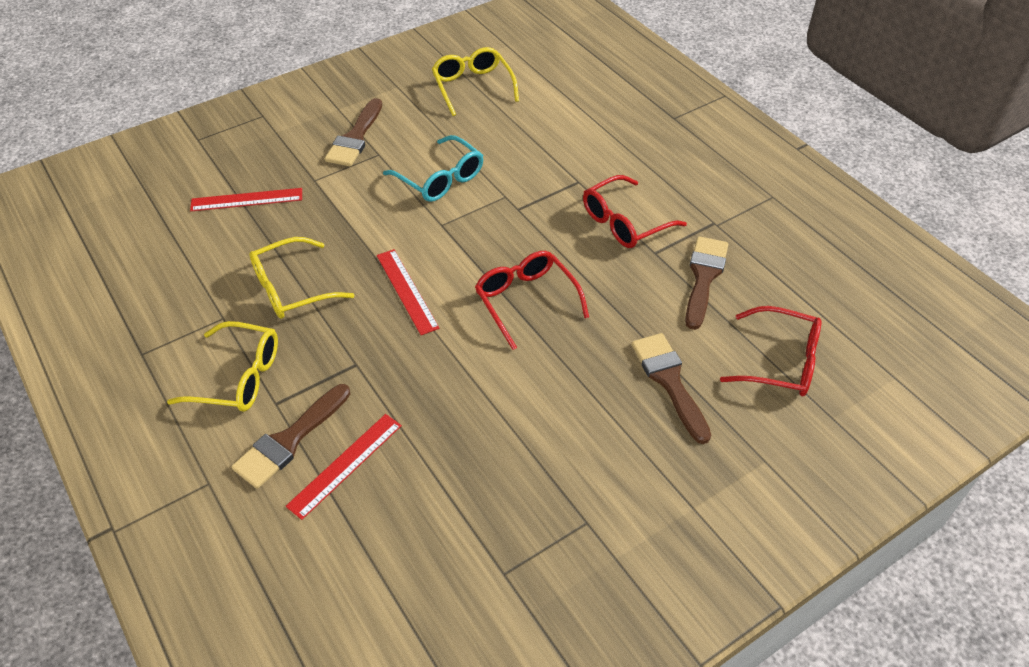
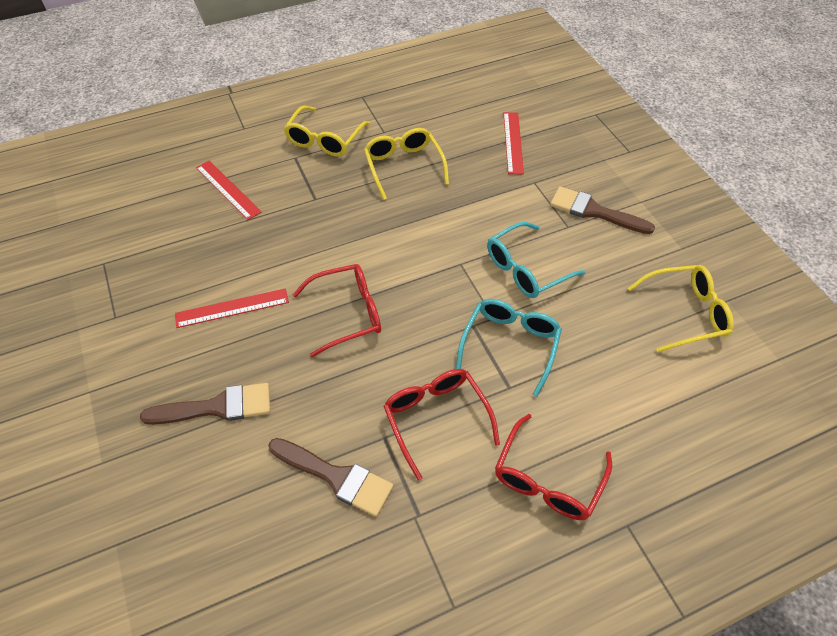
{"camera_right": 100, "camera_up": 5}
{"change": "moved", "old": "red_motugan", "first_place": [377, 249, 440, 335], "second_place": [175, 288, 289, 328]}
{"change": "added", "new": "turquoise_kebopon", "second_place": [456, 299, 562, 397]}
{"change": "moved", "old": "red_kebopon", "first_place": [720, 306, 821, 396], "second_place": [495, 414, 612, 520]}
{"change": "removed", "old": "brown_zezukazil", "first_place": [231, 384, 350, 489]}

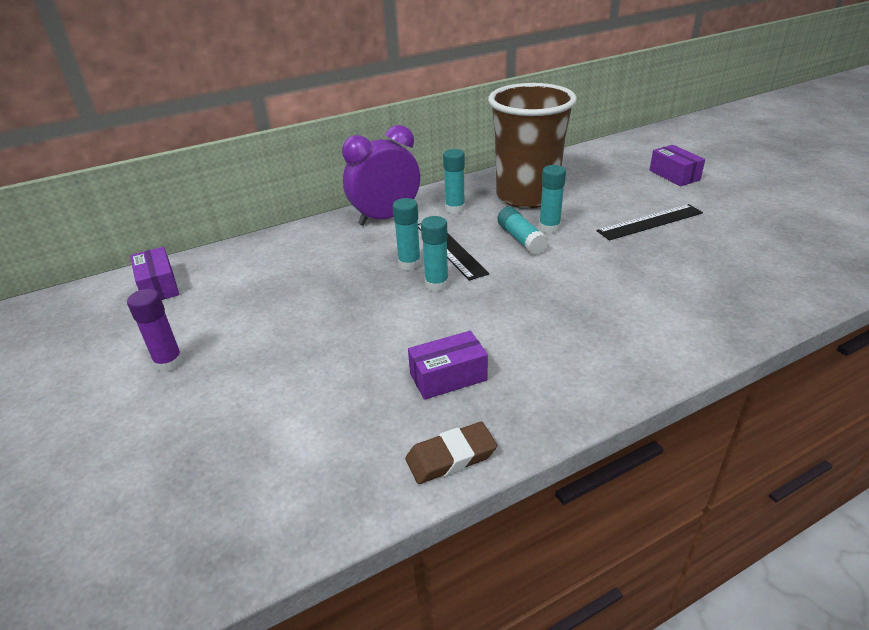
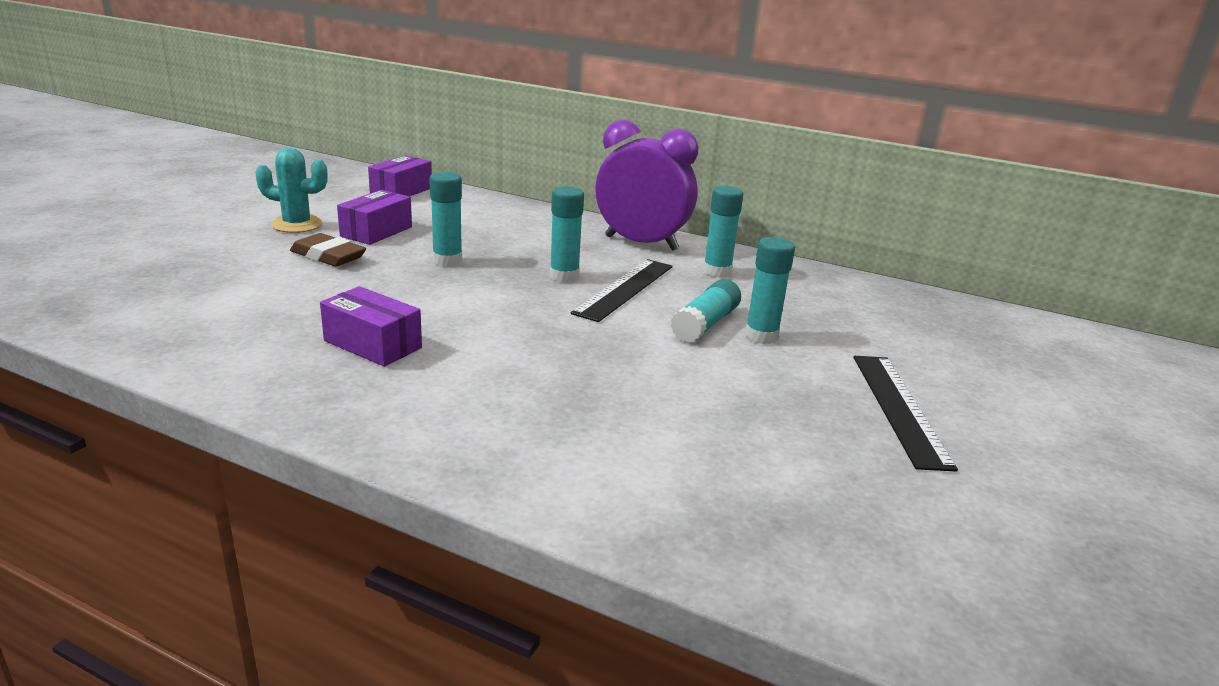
{"camera_right": 50, "camera_up": -10}
{"change": "replaced", "old": "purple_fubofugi", "new": "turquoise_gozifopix", "first_place": [127, 289, 183, 372], "second_place": [255, 148, 327, 233]}
{"change": "moved", "old": "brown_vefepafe", "first_place": [405, 422, 497, 484], "second_place": [290, 233, 366, 267]}
{"change": "moved", "old": "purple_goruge", "first_place": [649, 145, 705, 186], "second_place": [337, 190, 412, 245]}
{"change": "moved", "old": "turquoise_fubofugi", "first_place": [421, 216, 449, 292], "second_place": [429, 172, 462, 266]}
{"change": "turned", "old": "black_motugan", "first_place": [596, 204, 703, 240], "second_place": [853, 356, 958, 472], "degrees": 60}
{"change": "removed", "old": "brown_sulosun", "first_place": [488, 83, 577, 208]}

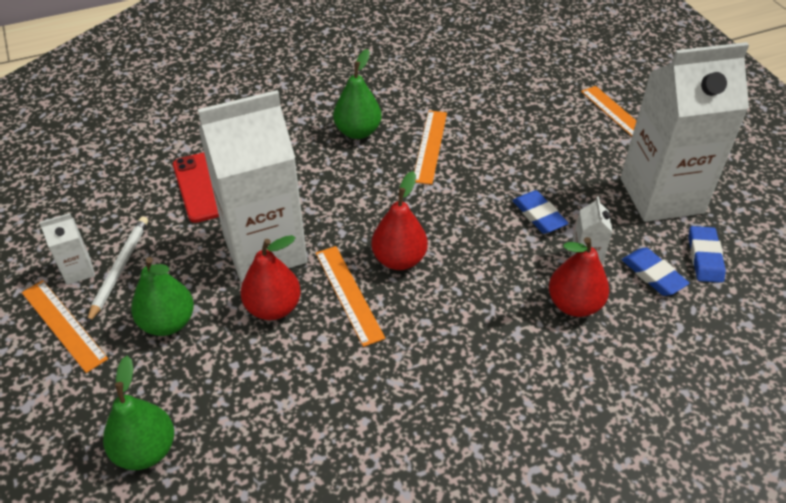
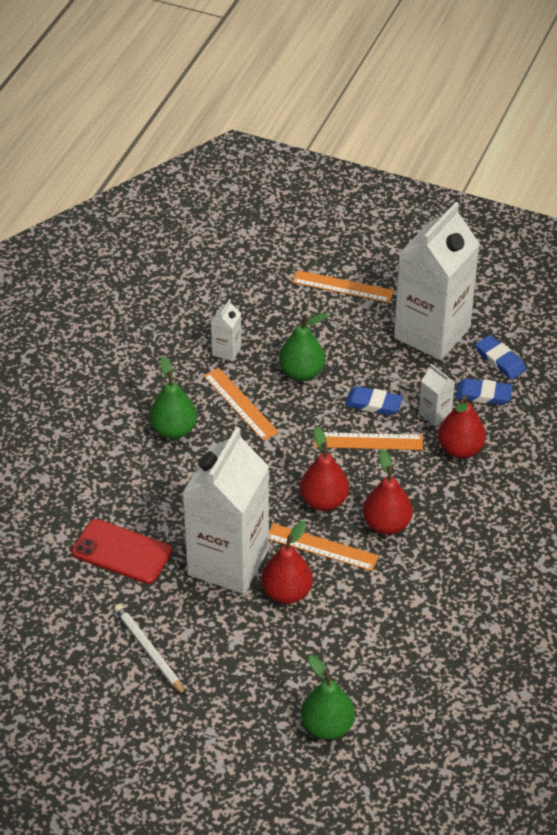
{"camera_right": -45, "camera_up": 0}
{"change": "moved", "old": "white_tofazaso", "first_place": [39, 213, 95, 285], "second_place": [211, 299, 242, 361]}
{"change": "moved", "old": "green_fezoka", "first_place": [131, 257, 194, 336], "second_place": [279, 313, 328, 381]}
{"change": "moved", "old": "orange_motugan", "first_place": [22, 280, 108, 373], "second_place": [314, 432, 423, 450]}
{"change": "added", "new": "red_fezoka", "second_place": [363, 449, 413, 535]}

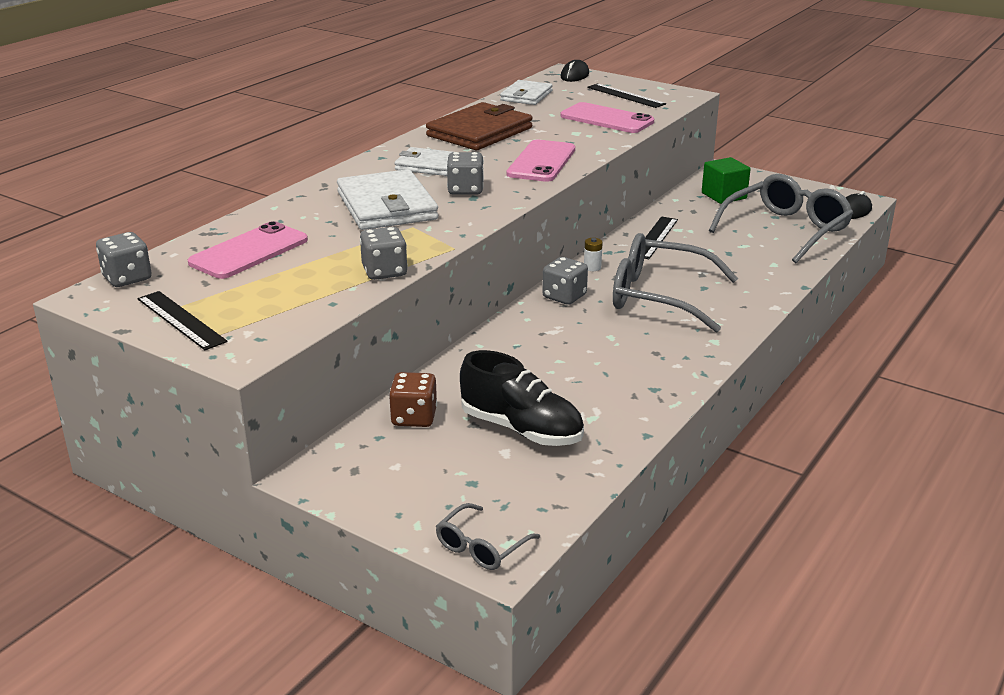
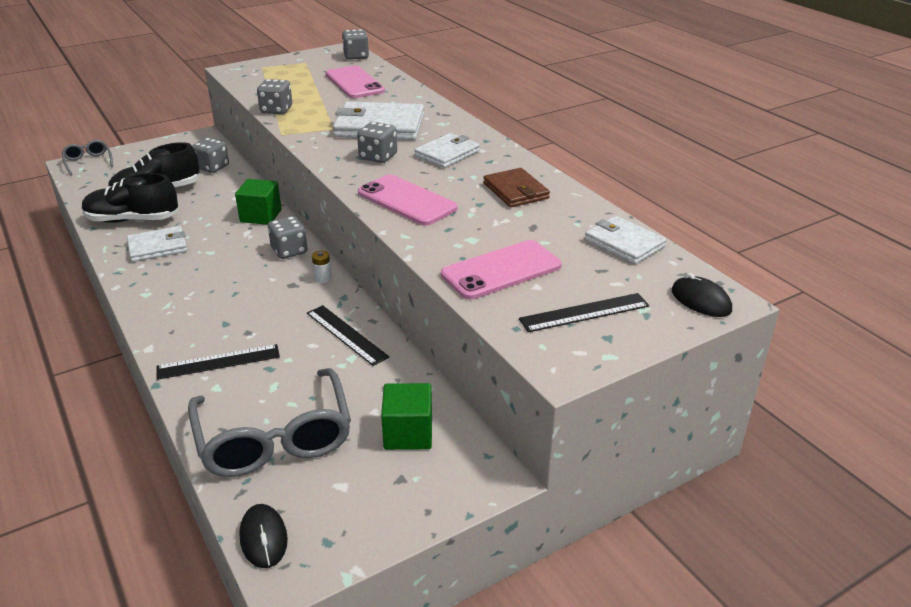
{"camera_right": 115, "camera_up": 5}
{"change": "added", "new": "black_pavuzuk", "second_place": [82, 173, 178, 223]}
{"change": "added", "new": "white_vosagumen", "second_place": [127, 226, 187, 262]}
{"change": "moved", "old": "black_motugan", "first_place": [138, 291, 227, 350], "second_place": [156, 344, 280, 380]}
{"change": "recoloured", "old": "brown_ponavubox", "new": "grey_ponavubox", "first_place": [389, 372, 437, 427], "second_place": [192, 138, 229, 173]}
{"change": "added", "new": "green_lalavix", "second_place": [235, 179, 282, 225]}
{"change": "resized", "old": "brown_vosagumen", "first_place": [426, 102, 532, 150], "second_place": [483, 168, 550, 207], "factor": 0.61}
{"change": "removed", "old": "grey_kebopon", "first_place": [613, 233, 738, 333]}

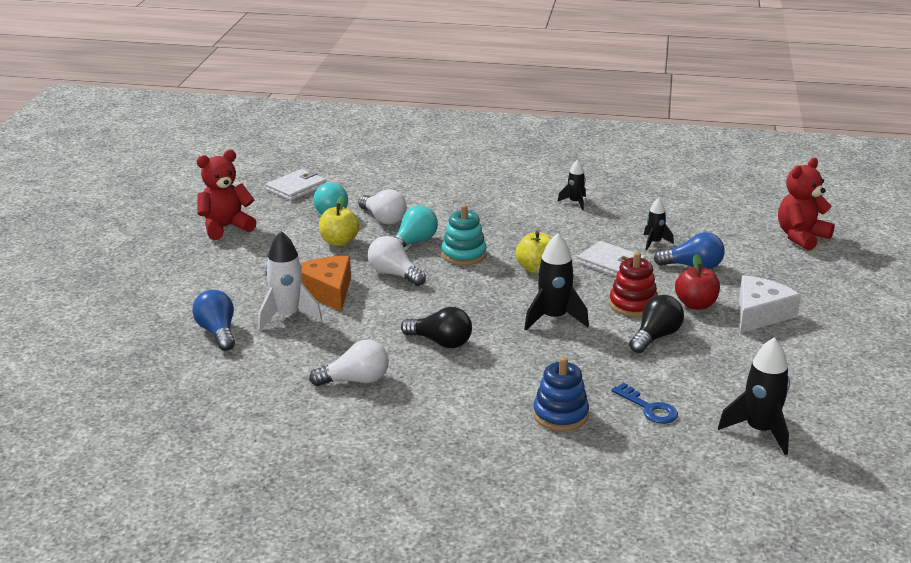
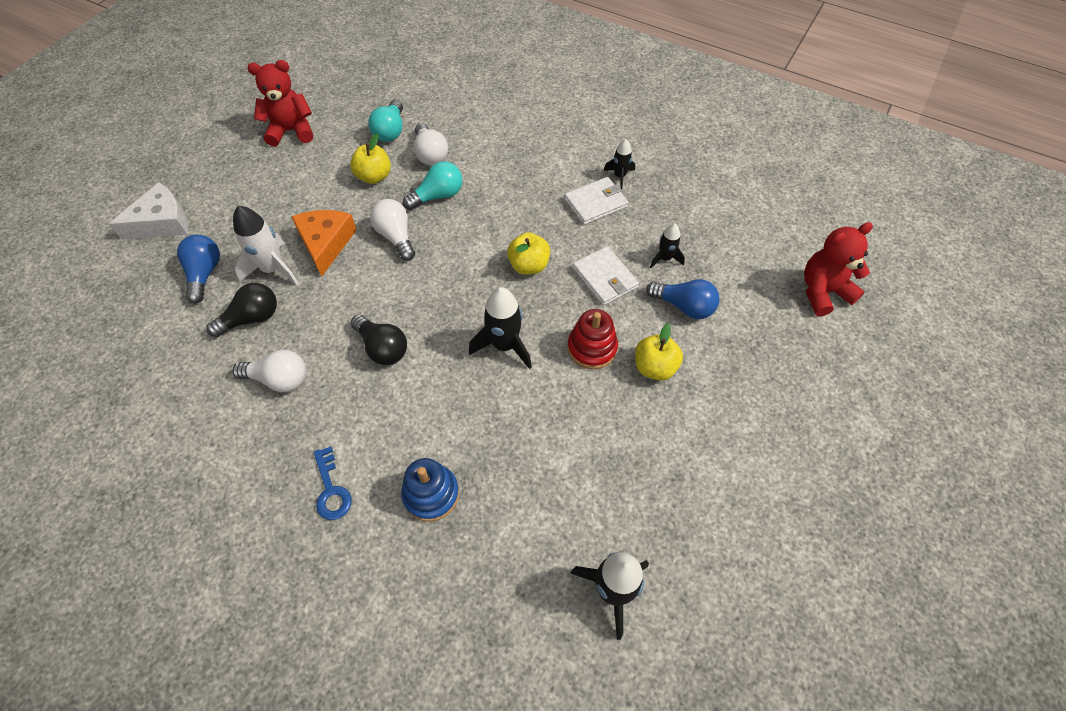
{"camera_right": 20, "camera_up": 30}
{"change": "moved", "old": "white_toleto", "first_place": [739, 275, 801, 333], "second_place": [109, 182, 188, 240]}
{"change": "moved", "old": "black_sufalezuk", "first_place": [629, 295, 684, 353], "second_place": [206, 283, 277, 337]}
{"change": "moved", "old": "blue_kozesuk", "first_place": [611, 383, 678, 424], "second_place": [314, 446, 352, 520]}
{"change": "moved", "old": "white_vosagumen", "first_place": [266, 169, 326, 201], "second_place": [564, 177, 628, 225]}
{"change": "recoloured", "old": "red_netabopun", "new": "yellow_netabopun", "first_place": [675, 254, 720, 310], "second_place": [635, 323, 683, 381]}
{"change": "removed", "old": "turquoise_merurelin", "first_place": [442, 205, 487, 265]}

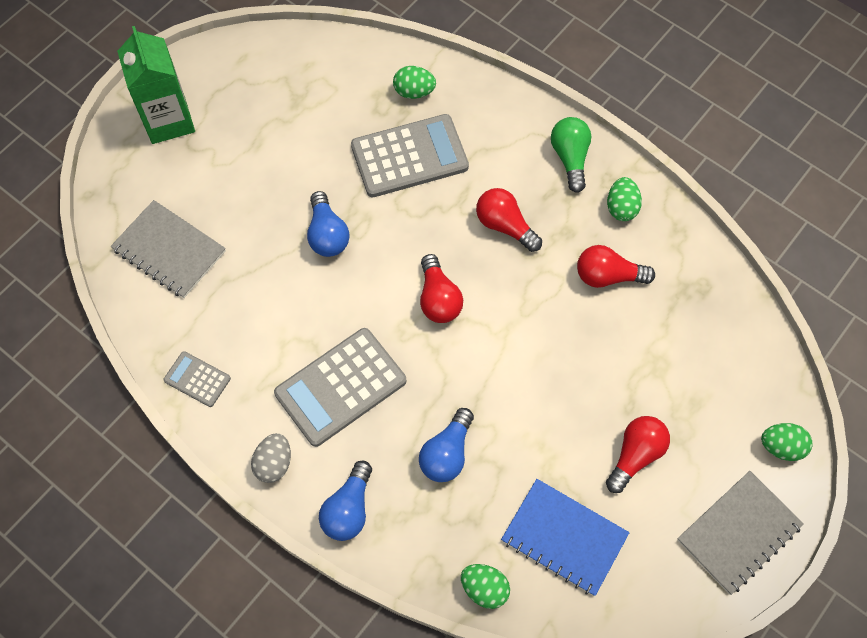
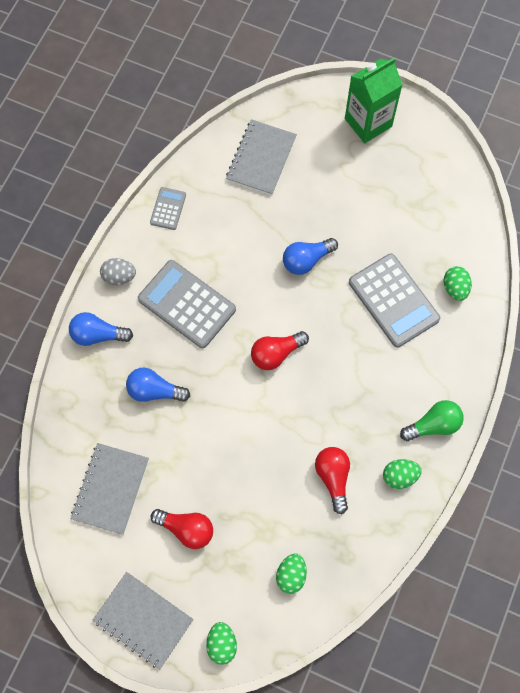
{"camera_right": 75, "camera_up": 5}
{"change": "recoloured", "old": "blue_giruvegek", "new": "grey_giruvegek", "first_place": [501, 479, 630, 596], "second_place": [71, 443, 149, 535]}
{"change": "moved", "old": "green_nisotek", "first_place": [461, 564, 510, 609], "second_place": [276, 553, 307, 594]}
{"change": "removed", "old": "red_sufalezuk", "first_place": [476, 188, 542, 252]}

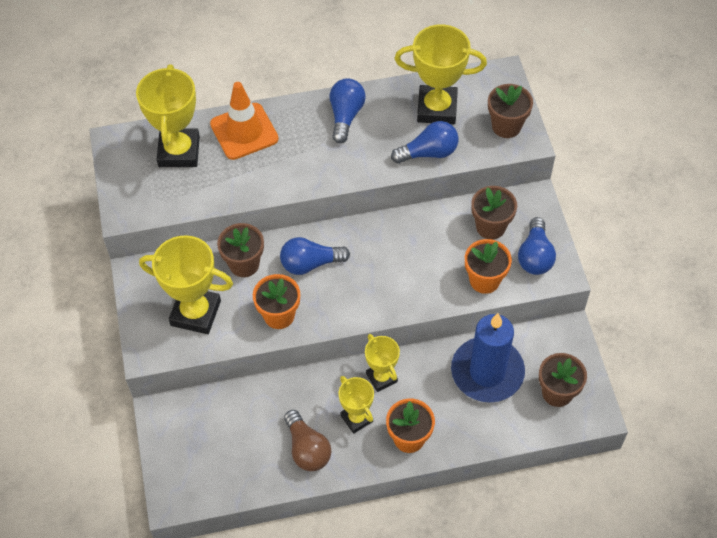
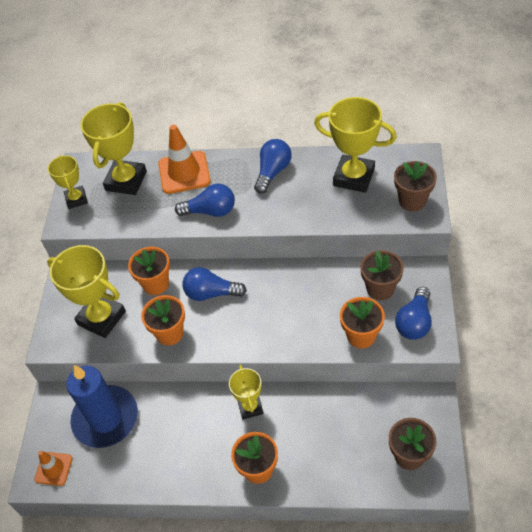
{"camera_right": 20, "camera_up": -5}
{"change": "added", "new": "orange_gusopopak", "second_place": [34, 451, 73, 486]}
{"change": "moved", "old": "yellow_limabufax", "first_place": [339, 376, 374, 434], "second_place": [48, 155, 88, 209]}
{"change": "moved", "old": "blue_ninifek", "first_place": [451, 313, 525, 403], "second_place": [66, 365, 138, 448]}
{"change": "recoloured", "old": "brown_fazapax", "new": "orange_fazapax", "first_place": [217, 223, 264, 277], "second_place": [128, 247, 170, 295]}
{"change": "moved", "old": "blue_sufalezuk", "first_place": [391, 121, 459, 163], "second_place": [175, 183, 235, 217]}
{"change": "removed", "old": "brown_sufalezuk", "first_place": [284, 410, 331, 471]}

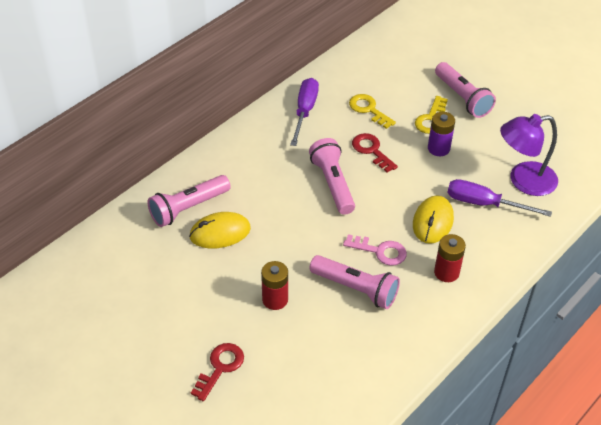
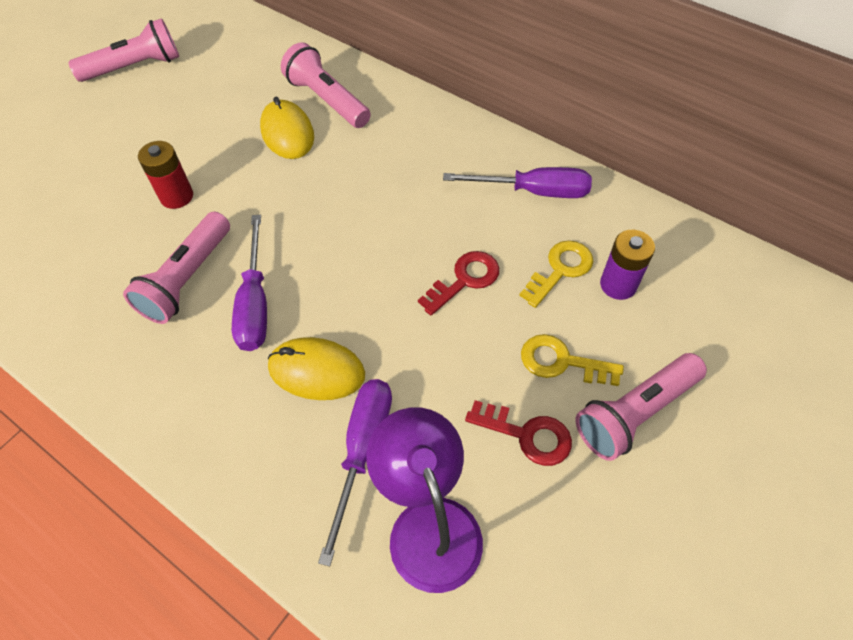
{"camera_right": 85, "camera_up": 10}
{"change": "moved", "old": "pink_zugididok", "first_place": [309, 138, 355, 215], "second_place": [68, 18, 179, 82]}
{"change": "replaced", "old": "pink_kozesuk", "new": "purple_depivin", "first_place": [343, 234, 407, 266], "second_place": [232, 215, 267, 351]}
{"change": "moved", "old": "red_kozesuk", "first_place": [191, 343, 244, 401], "second_place": [465, 400, 572, 466]}
{"change": "moved", "old": "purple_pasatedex", "first_place": [428, 112, 455, 156], "second_place": [600, 230, 655, 300]}
{"change": "removed", "old": "red_pasatedex", "first_place": [434, 234, 466, 282]}

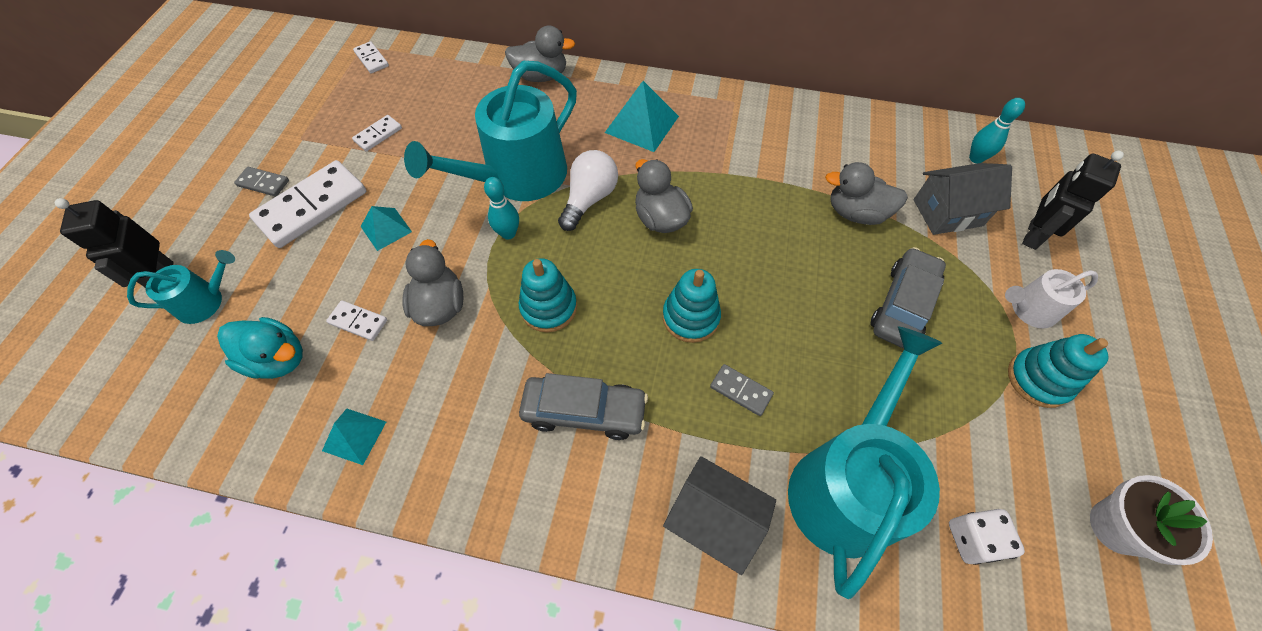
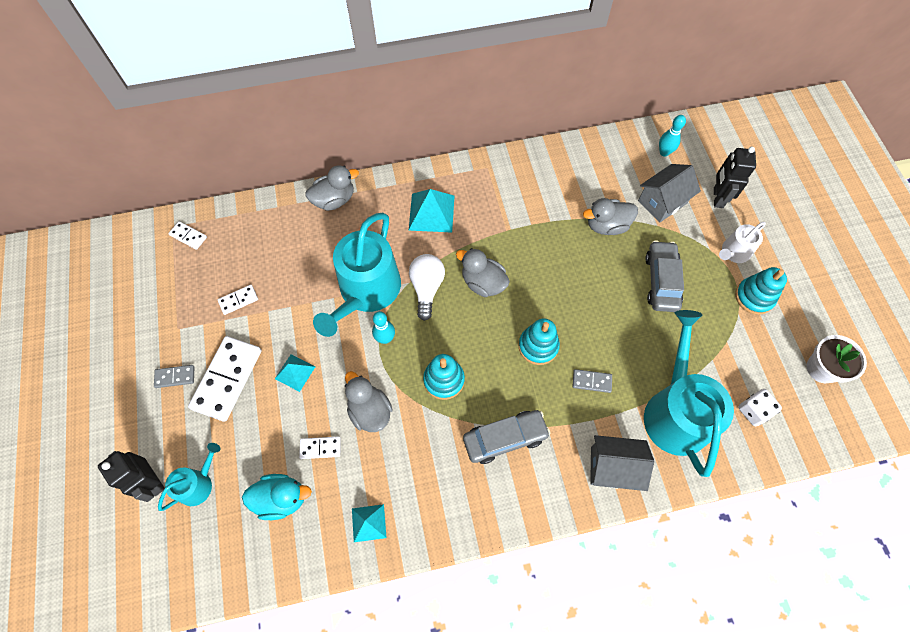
{"camera_right": -25, "camera_up": 5}
{"change": "turned", "old": "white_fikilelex", "first_place": [352, 115, 402, 152], "second_place": [218, 285, 258, 315], "degrees": 45}

